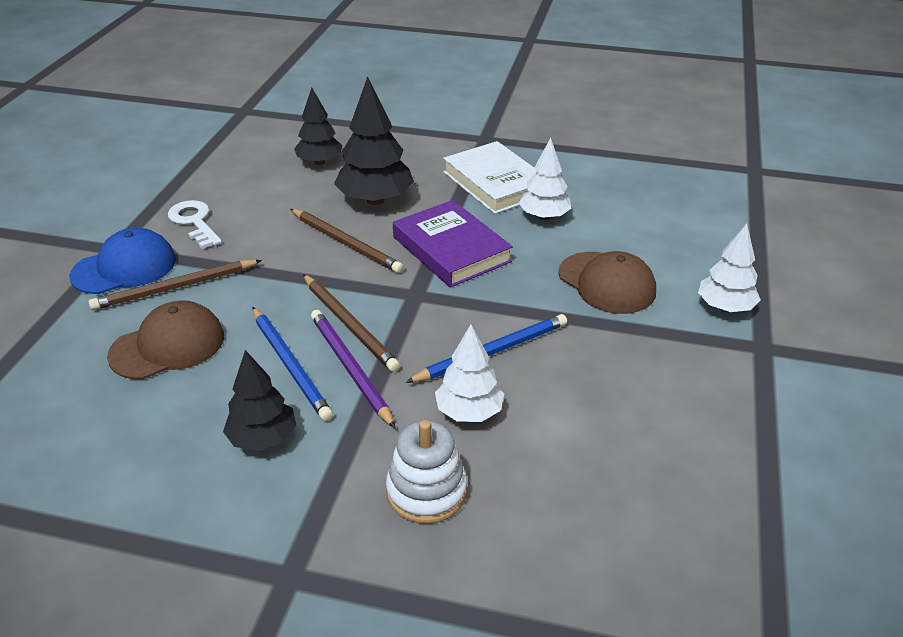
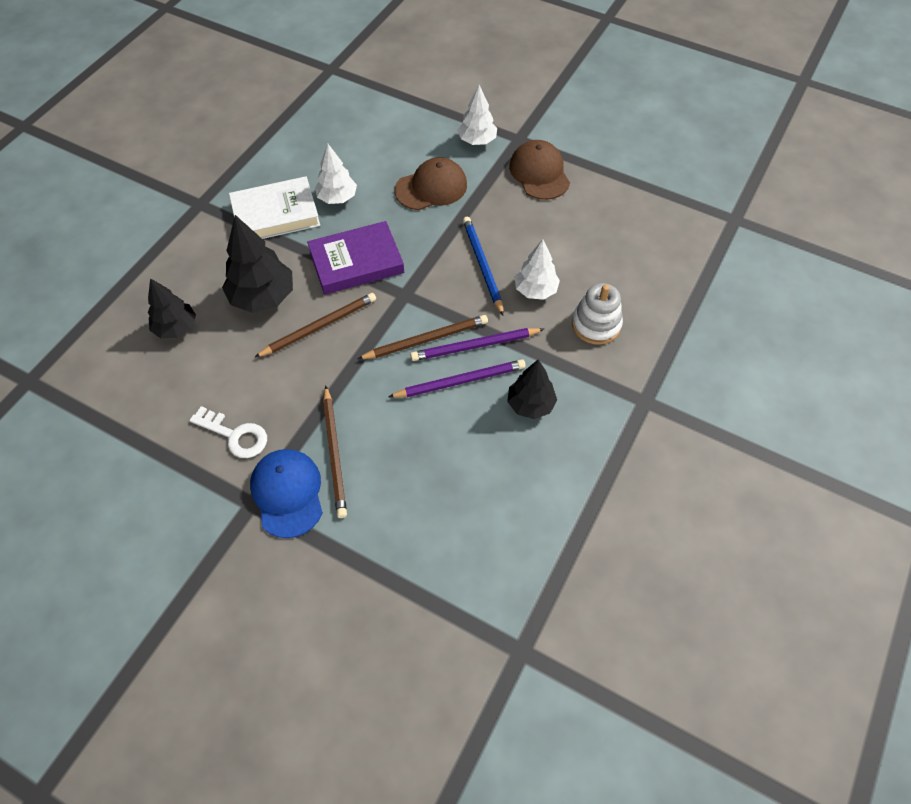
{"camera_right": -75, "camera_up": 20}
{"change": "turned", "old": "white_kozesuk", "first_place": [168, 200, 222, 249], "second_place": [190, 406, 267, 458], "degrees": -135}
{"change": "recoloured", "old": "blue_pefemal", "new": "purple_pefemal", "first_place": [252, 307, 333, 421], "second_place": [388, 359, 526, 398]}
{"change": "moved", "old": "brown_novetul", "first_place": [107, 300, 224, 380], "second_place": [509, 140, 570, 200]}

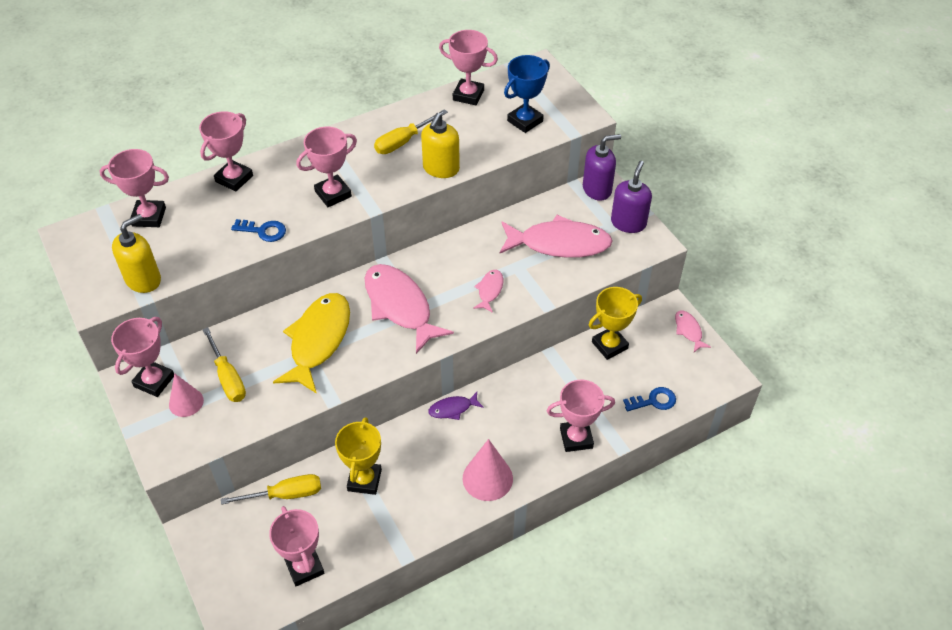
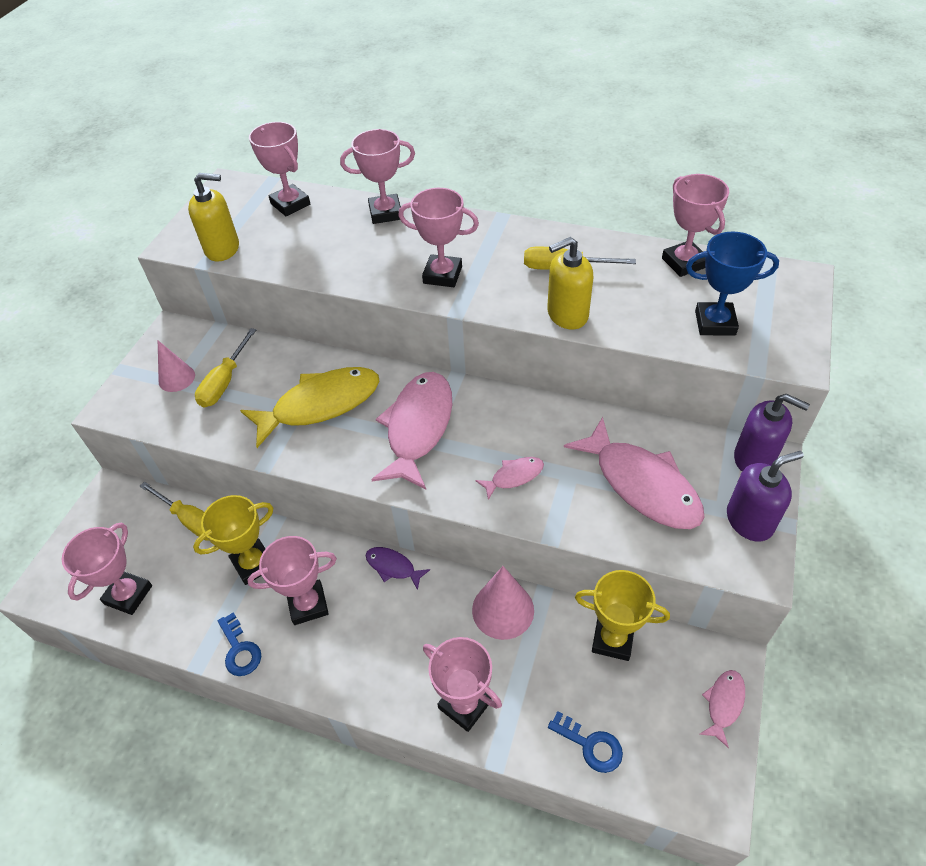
{"camera_right": 50, "camera_up": 0}
{"change": "moved", "old": "blue_kozesuk", "first_place": [231, 219, 286, 242], "second_place": [218, 612, 261, 676]}
{"change": "moved", "old": "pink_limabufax", "first_place": [111, 317, 174, 397], "second_place": [247, 536, 337, 625]}
{"change": "moved", "old": "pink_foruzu", "first_place": [463, 439, 513, 501], "second_place": [472, 566, 534, 640]}

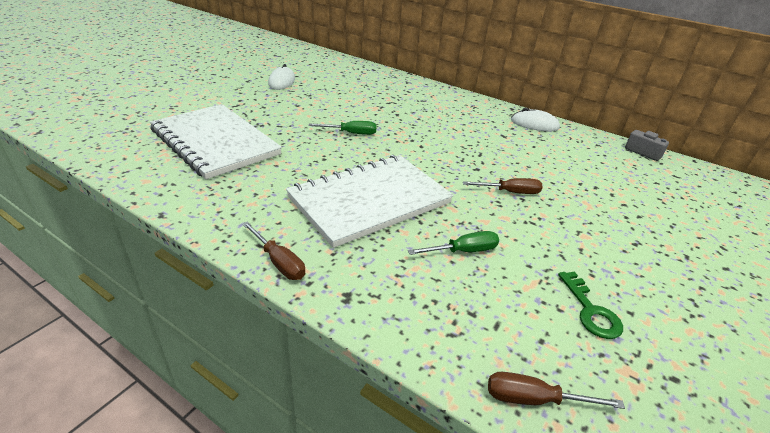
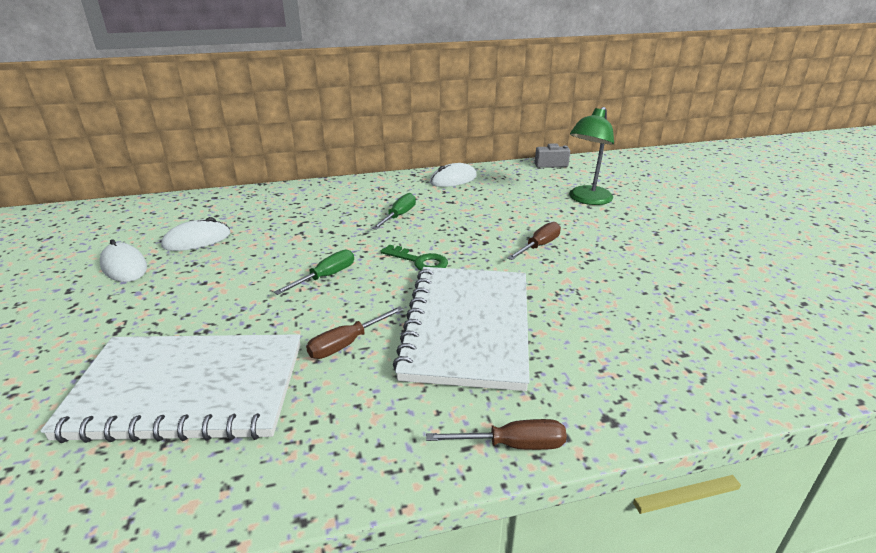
{"camera_right": -45, "camera_up": -5}
{"change": "added", "new": "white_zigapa", "second_place": [161, 217, 230, 251]}
{"change": "moved", "old": "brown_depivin", "first_place": [488, 372, 625, 409], "second_place": [306, 306, 404, 359]}
{"change": "moved", "old": "green_depivin", "first_place": [408, 231, 499, 255], "second_place": [372, 193, 416, 230]}
{"change": "moved", "old": "green_kozesuk", "first_place": [558, 271, 623, 339], "second_place": [380, 245, 448, 270]}
{"change": "added", "new": "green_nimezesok", "second_place": [569, 107, 614, 205]}

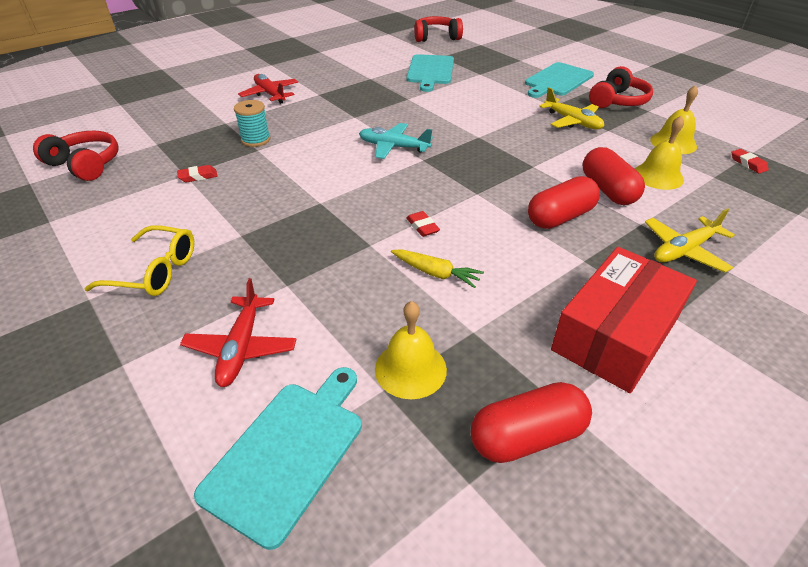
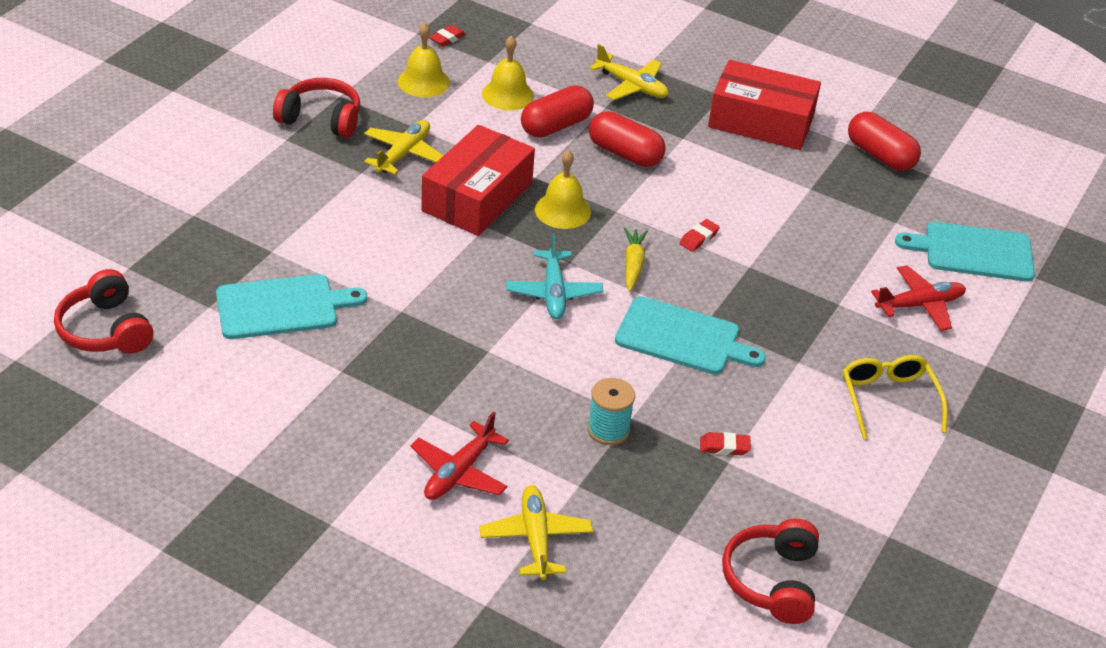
{"camera_right": -115, "camera_up": 0}
{"change": "added", "new": "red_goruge", "second_place": [421, 125, 535, 236]}
{"change": "added", "new": "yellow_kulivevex", "second_place": [479, 485, 593, 580]}
{"change": "moved", "old": "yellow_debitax", "first_place": [375, 301, 447, 399], "second_place": [535, 150, 591, 229]}
{"change": "moved", "old": "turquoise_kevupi", "first_place": [525, 62, 594, 98], "second_place": [615, 296, 766, 374]}
{"change": "moved", "old": "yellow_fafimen", "first_place": [391, 249, 484, 288], "second_place": [624, 228, 648, 292]}
{"change": "turned", "old": "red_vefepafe", "first_place": [177, 165, 218, 182], "second_place": [700, 432, 751, 456], "degrees": -45}

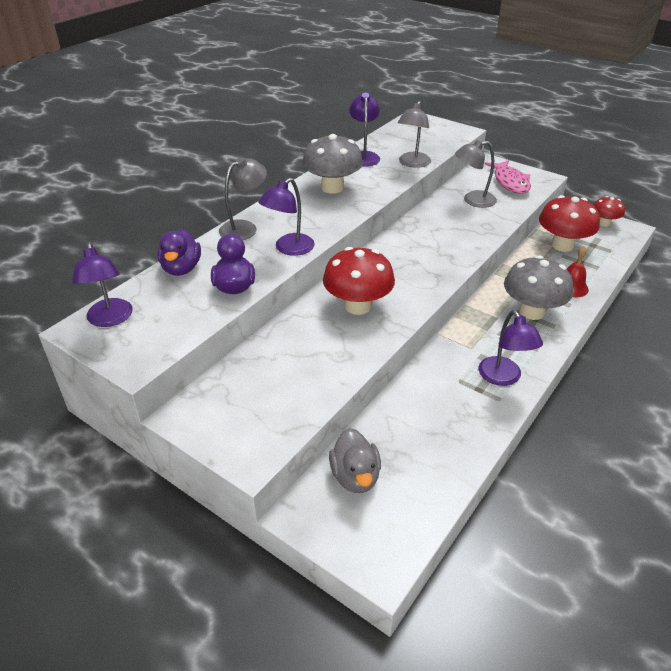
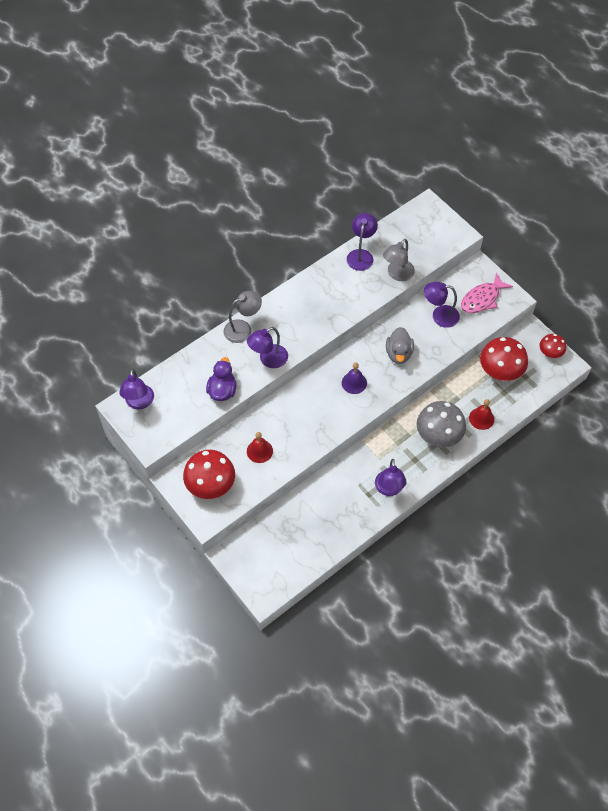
{"camera_right": 15, "camera_up": 20}
{"change": "moved", "old": "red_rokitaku", "first_place": [323, 247, 395, 315], "second_place": [183, 450, 235, 499]}
{"change": "added", "new": "red_debitax", "second_place": [247, 432, 273, 463]}
{"change": "added", "new": "purple_debitax", "second_place": [342, 363, 367, 394]}
{"change": "moved", "old": "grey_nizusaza", "first_place": [329, 428, 381, 493], "second_place": [386, 327, 414, 364]}
{"change": "recoloured", "old": "grey_nimezesok", "new": "purple_nimezesok", "first_place": [455, 140, 497, 208], "second_place": [424, 282, 460, 328]}
{"change": "turned", "old": "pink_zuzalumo", "first_place": [485, 160, 531, 194], "second_place": [461, 272, 513, 314], "degrees": 45}
{"change": "removed", "old": "purple_nizusaza", "first_place": [157, 229, 201, 276]}
{"change": "removed", "old": "grey_rokitaku", "first_place": [302, 134, 363, 194]}

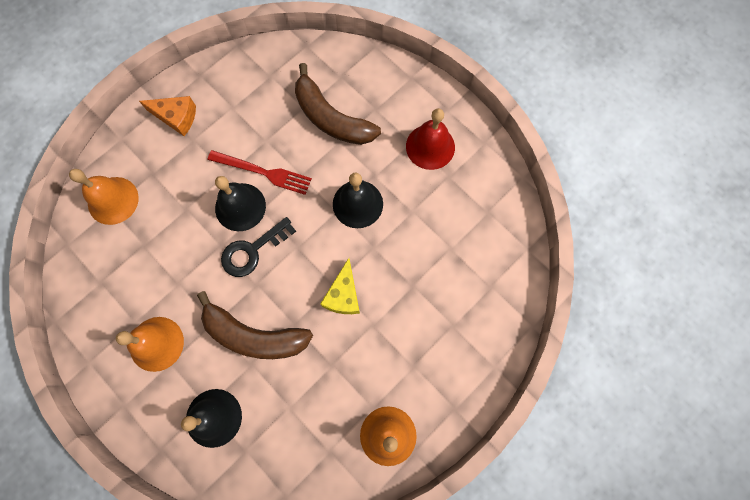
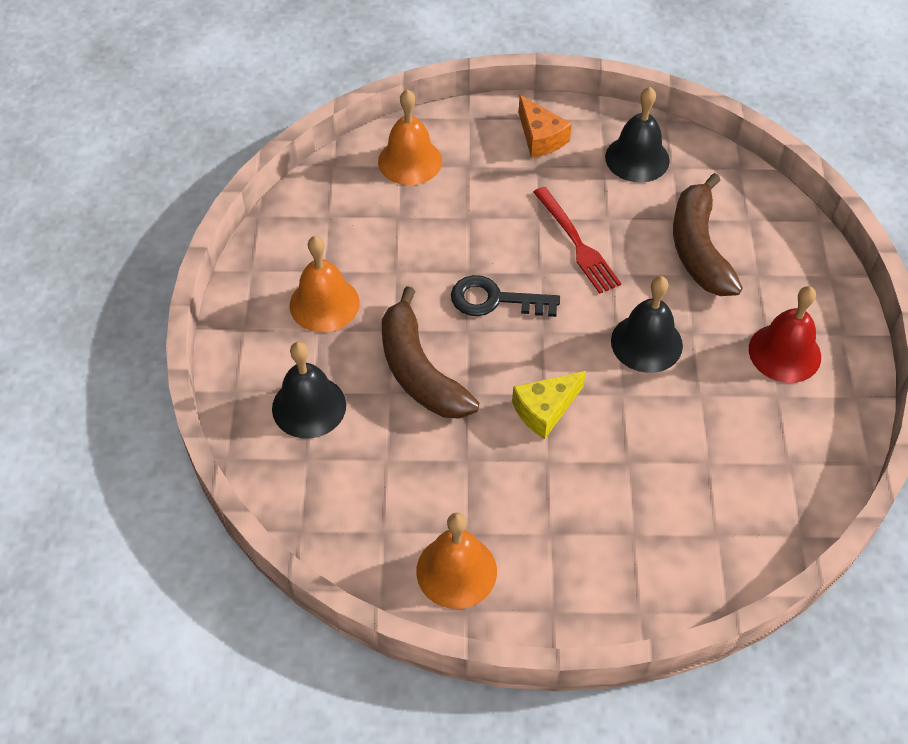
{"camera_right": 45, "camera_up": -20}
{"change": "moved", "old": "black_debitax", "first_place": [215, 176, 266, 231], "second_place": [605, 87, 670, 183]}

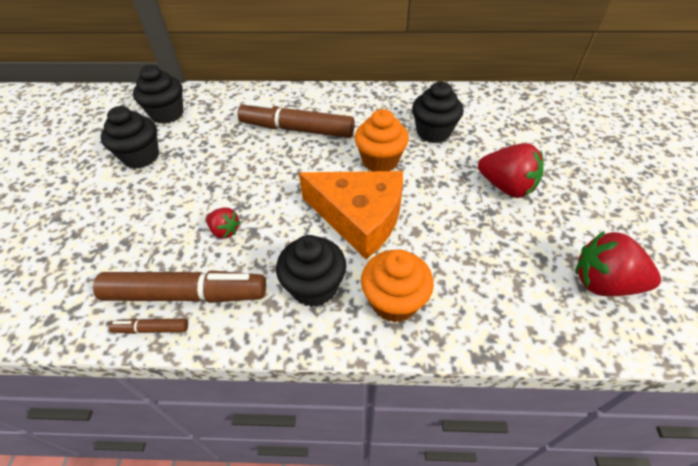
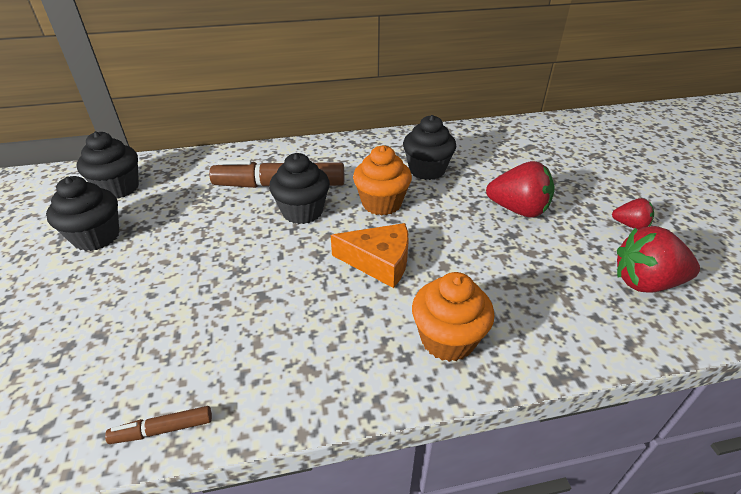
{"camera_right": -15, "camera_up": -10}
{"change": "moved", "old": "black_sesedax", "first_place": [276, 235, 346, 307], "second_place": [269, 153, 330, 224]}
{"change": "resized", "old": "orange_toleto", "first_place": [299, 171, 403, 259], "second_place": [331, 223, 409, 288], "factor": 0.67}
{"change": "moved", "old": "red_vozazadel", "first_place": [206, 207, 241, 239], "second_place": [612, 198, 654, 230]}
{"change": "removed", "old": "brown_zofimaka", "first_place": [93, 271, 266, 303]}

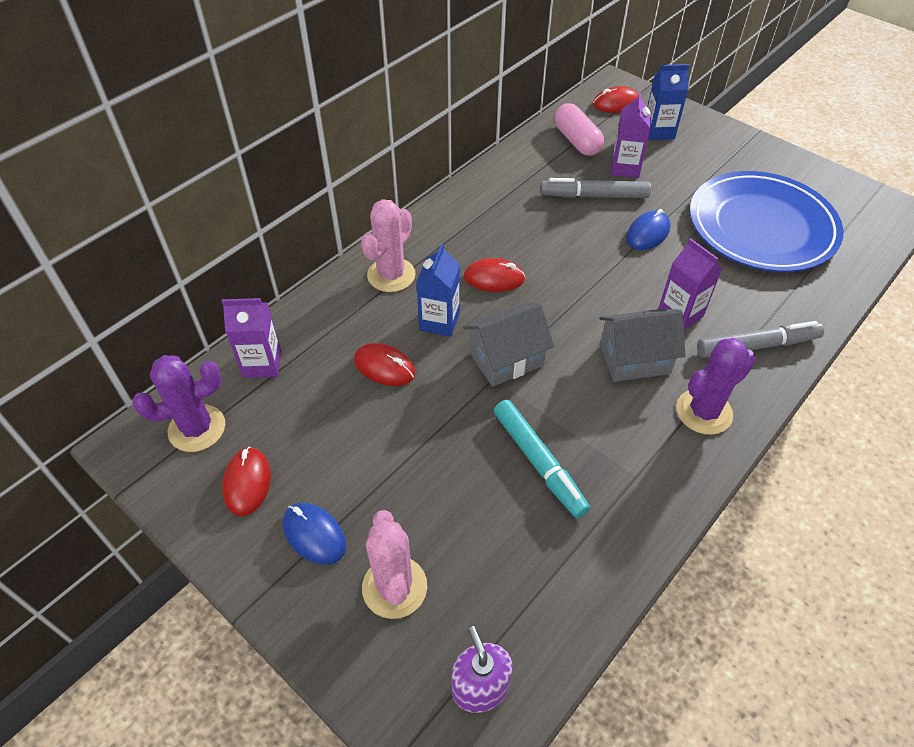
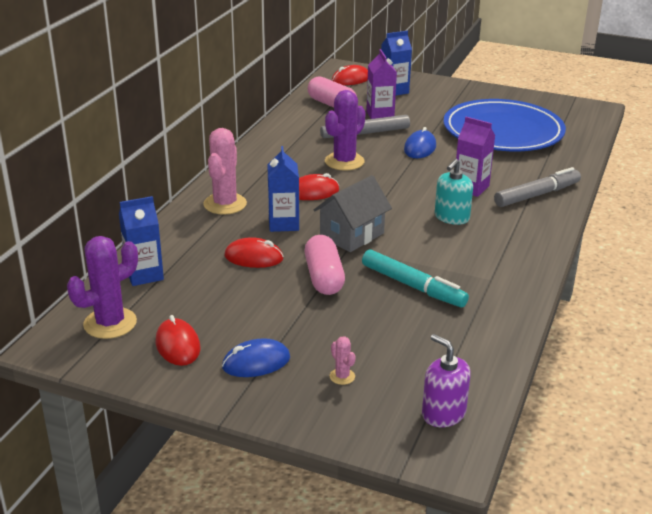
{"camera_right": -20, "camera_up": -20}
{"change": "recoloured", "old": "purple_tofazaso", "new": "blue_tofazaso", "first_place": [222, 298, 281, 378], "second_place": [119, 196, 164, 286]}
{"change": "turned", "old": "blue_zigapa", "first_place": [283, 503, 346, 565], "second_place": [222, 338, 290, 377], "degrees": -45}
{"change": "added", "new": "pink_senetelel", "second_place": [305, 235, 345, 295]}
{"change": "moved", "old": "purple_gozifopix", "first_place": [676, 338, 756, 435], "second_place": [325, 90, 366, 170]}
{"change": "resized", "old": "pink_gozifopix", "first_place": [362, 510, 427, 619], "second_place": [330, 336, 356, 385], "factor": 0.46}
{"change": "replaced", "old": "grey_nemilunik", "new": "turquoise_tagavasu", "first_place": [599, 309, 686, 382], "second_place": [435, 159, 473, 225]}

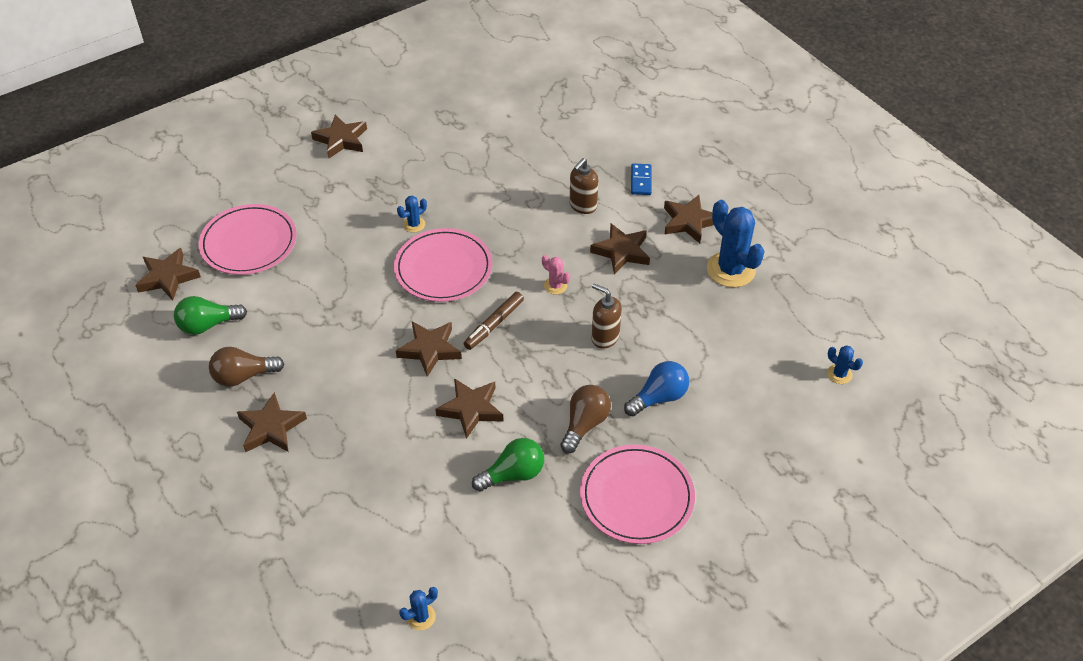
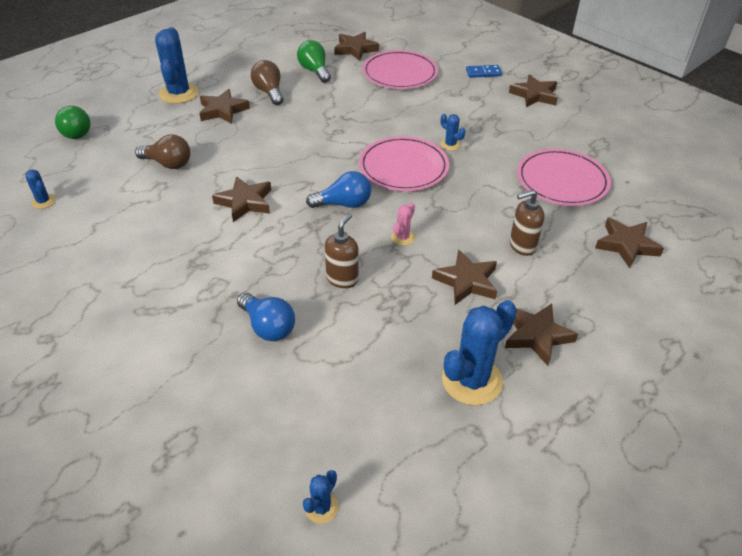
{"camera_right": 80, "camera_up": -5}
{"change": "moved", "old": "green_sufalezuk", "first_place": [472, 438, 544, 492], "second_place": [55, 106, 90, 139]}
{"change": "moved", "old": "brown_sufalezuk", "first_place": [560, 385, 611, 453], "second_place": [135, 135, 190, 169]}
{"change": "added", "new": "blue_gozifopix", "second_place": [155, 27, 199, 104]}
{"change": "replaced", "old": "brown_zofimaka", "new": "blue_sufalezuk", "first_place": [464, 292, 524, 350], "second_place": [306, 171, 371, 208]}
{"change": "moved", "old": "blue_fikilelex", "first_place": [631, 164, 652, 195], "second_place": [466, 65, 502, 78]}
{"change": "turned", "old": "brown_tagavasu", "first_place": [570, 158, 598, 214], "second_place": [510, 190, 544, 256], "degrees": -45}
{"change": "moved", "old": "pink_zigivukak", "first_place": [580, 444, 695, 544], "second_place": [517, 149, 611, 206]}
{"change": "moved", "old": "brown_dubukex", "first_place": [396, 322, 462, 377], "second_place": [595, 217, 664, 268]}

